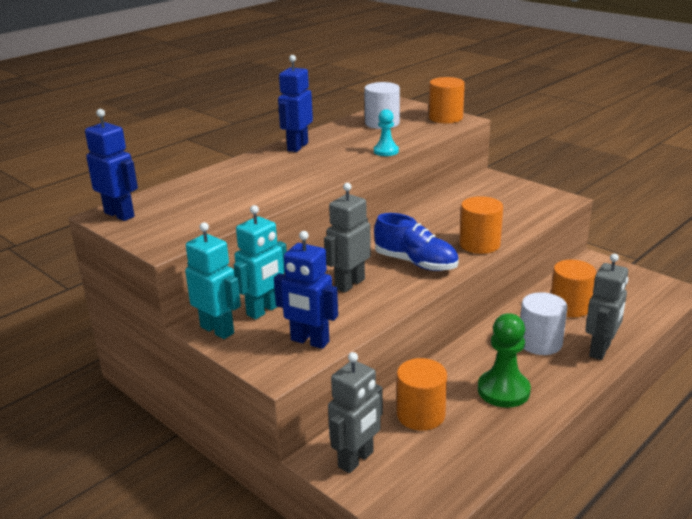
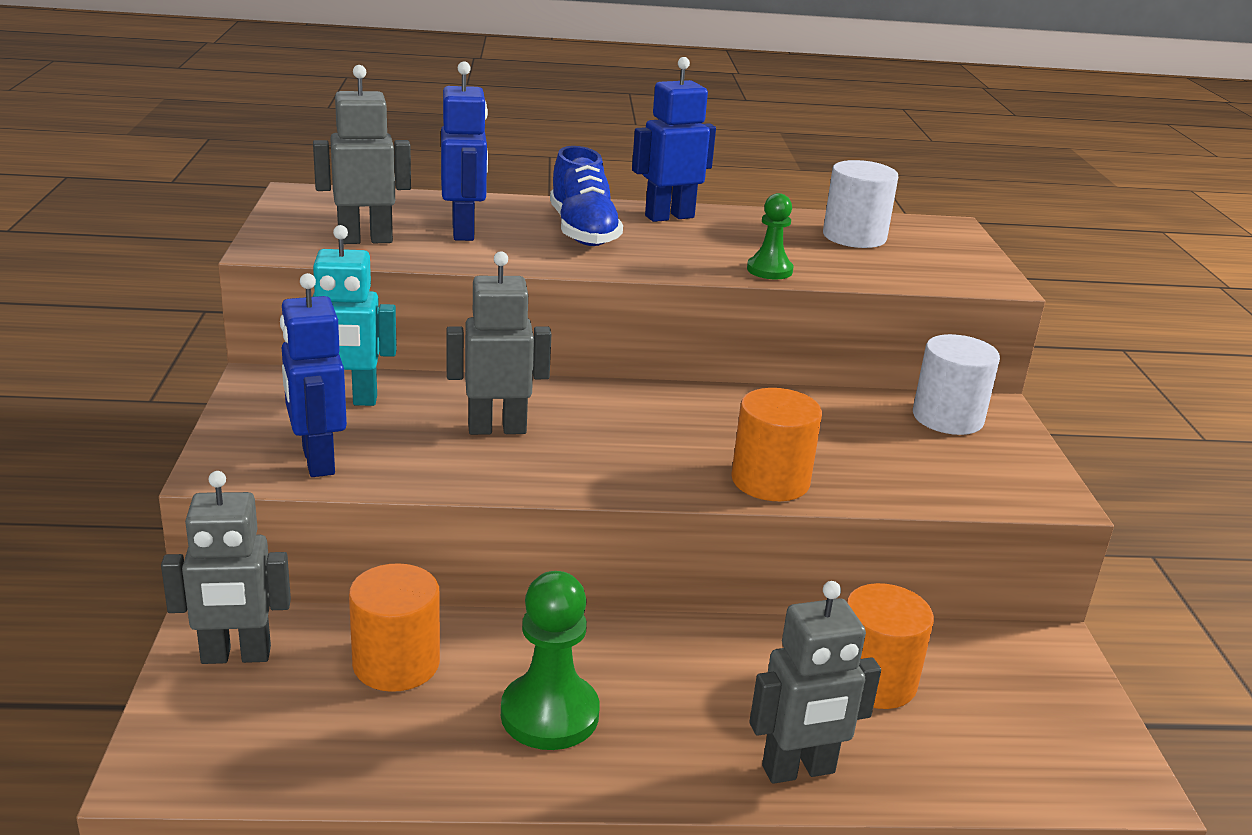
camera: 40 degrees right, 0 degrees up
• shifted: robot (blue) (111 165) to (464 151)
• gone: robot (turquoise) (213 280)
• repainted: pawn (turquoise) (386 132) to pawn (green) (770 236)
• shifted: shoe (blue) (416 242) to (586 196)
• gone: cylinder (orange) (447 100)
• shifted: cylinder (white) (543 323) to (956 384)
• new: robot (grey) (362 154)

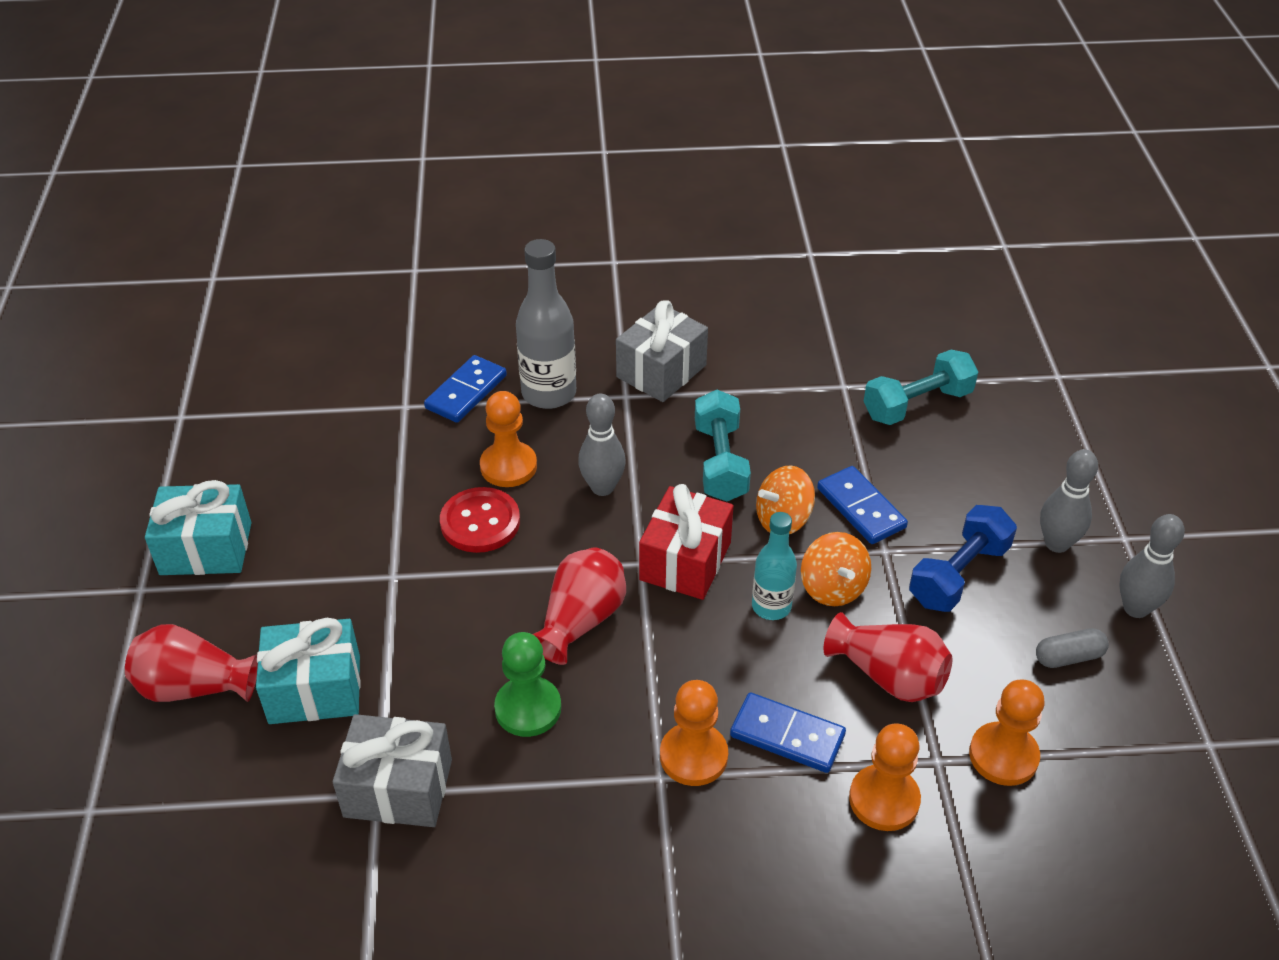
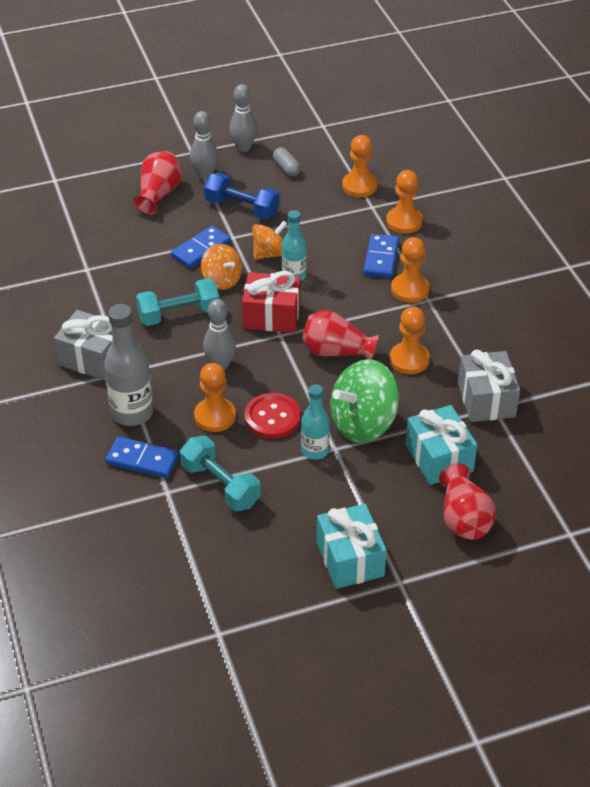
camera: 105 degrees left, 0 degrees up
• repainted: pawn (green) (527 684) to pawn (orange) (409 340)
• shifted: vase (red) (888 657) to (158 183)
• shifted: dumbbell (turquoise) (920 387) to (220 473)
• new: bottle (turquoise) (315 422)
• new: spinning top (green) (364 401)

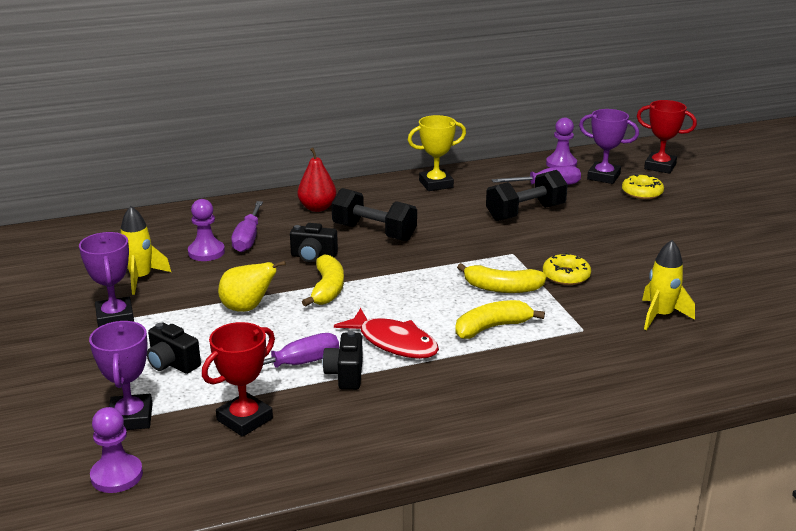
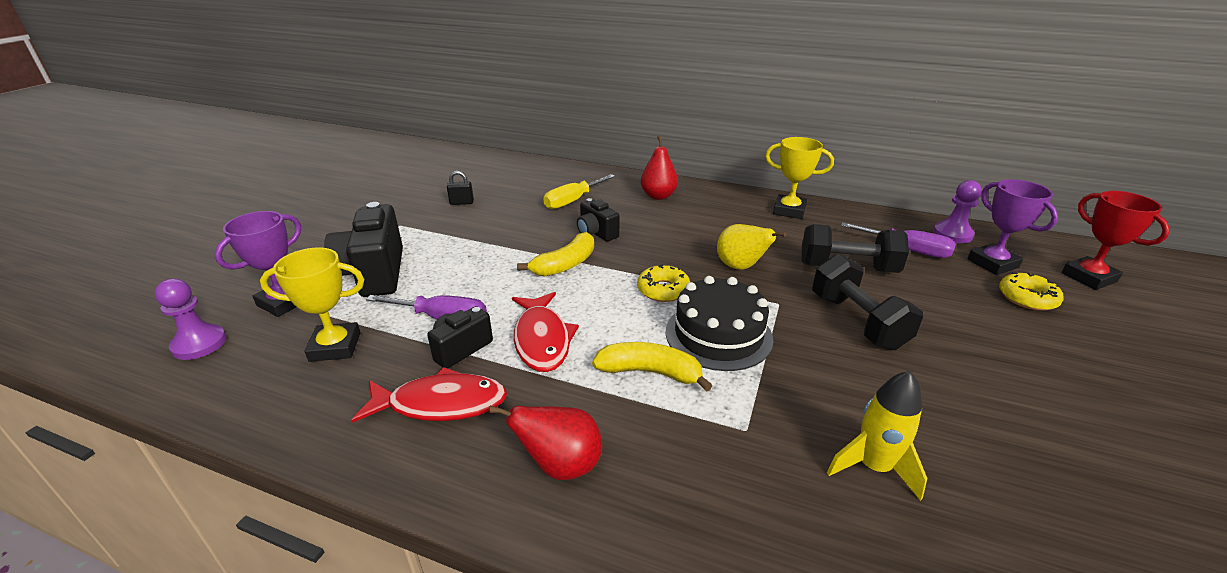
camera: 40 degrees right, 5 degrees up
• gone: trophy (purple) (106 279)
• swapped: rocket (yellow) (146 250) to padlock (black) (460 188)
• scaled: camera (black) (174 348) = (363 249) x1.80
• gone: pawn (purple) (206 230)
• repainted: trophy (red) (238 379) to trophy (yellow) (312 305)
• shifted: pear (yellow) (252 286) to (751 247)
• repainted: screwdriver (purple) (247 226) to screwdriver (yellow) (579 191)
• shifted: dumbbell (black) (374 214) to (867 302)
• swapped: banana (yellow) (502 278) to cake (black) (719 323)
• shifted: donut (yellow) (567 269) to (663 283)
• new: fish (red) (429 395)
• new: pear (red) (545 443)

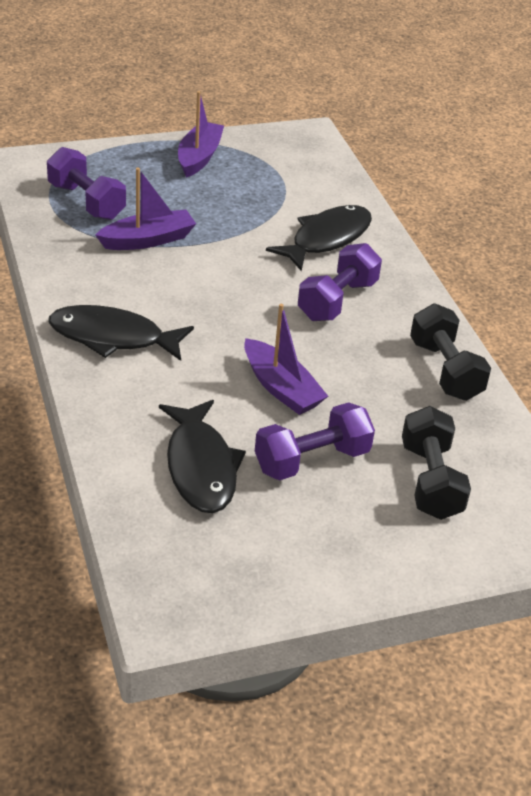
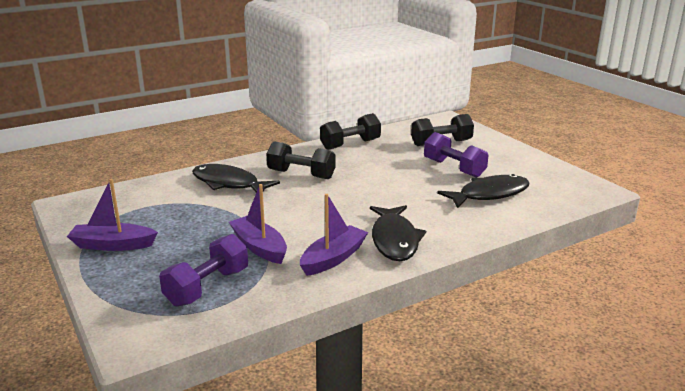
camera: 100 degrees left, 15 degrees down
• shifted: boat (purple) (286 359) to (334 235)
• repainted: dumbbell (purple) (340 282) to dumbbell (black) (301 160)

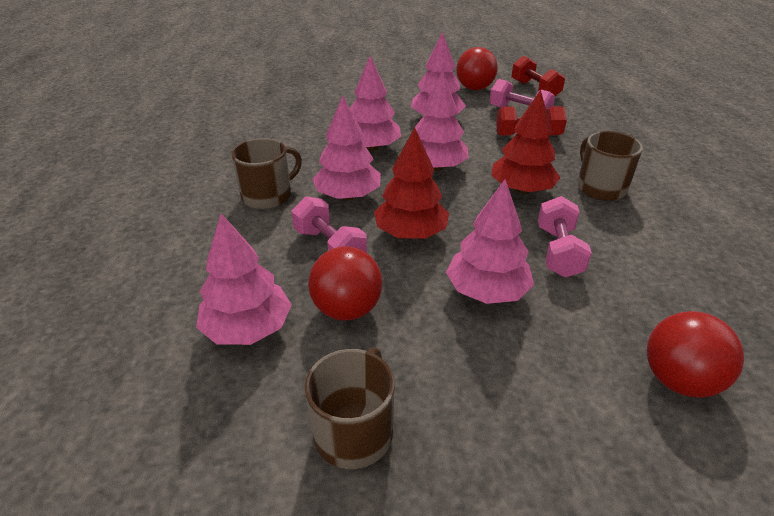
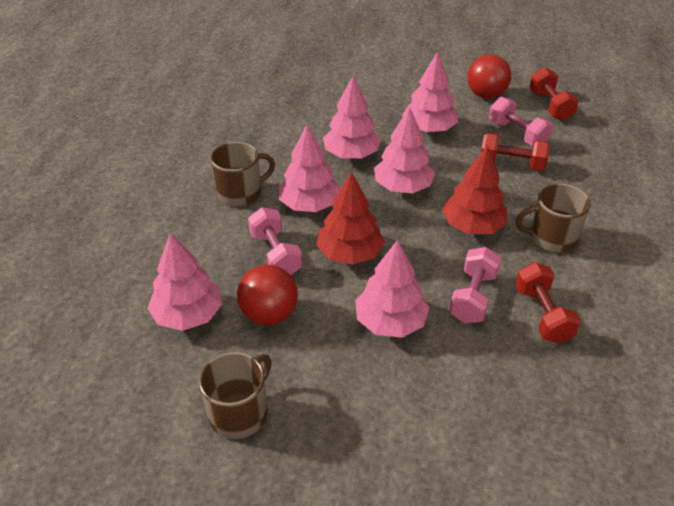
camera: 15 degrees right, 5 degrees up
• rotated: mug (brown) (610 166) = (553 218) 90 degrees counterclockwise
• gone: ball (red) (695 354)
• new: dumbbell (red) (548 303)

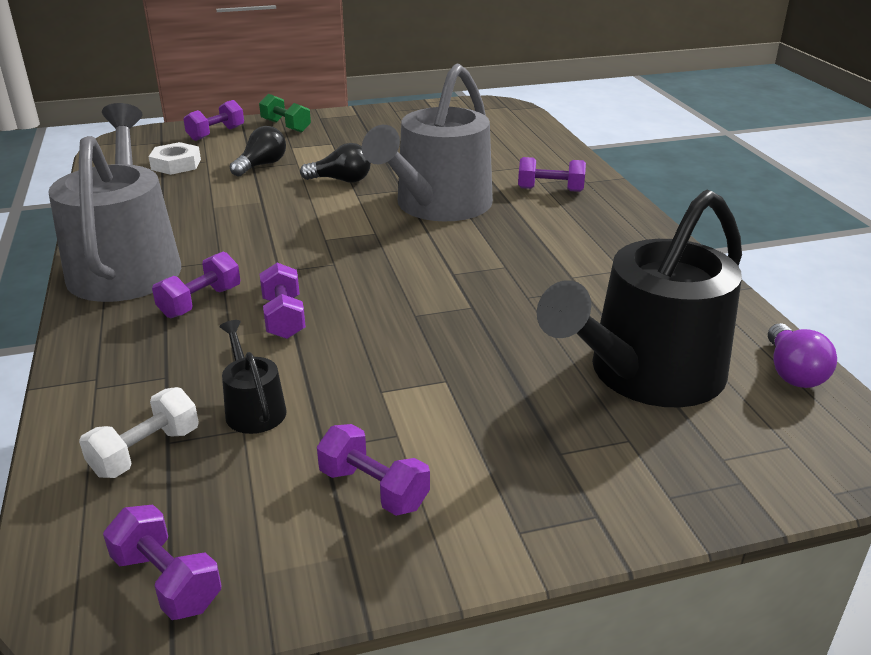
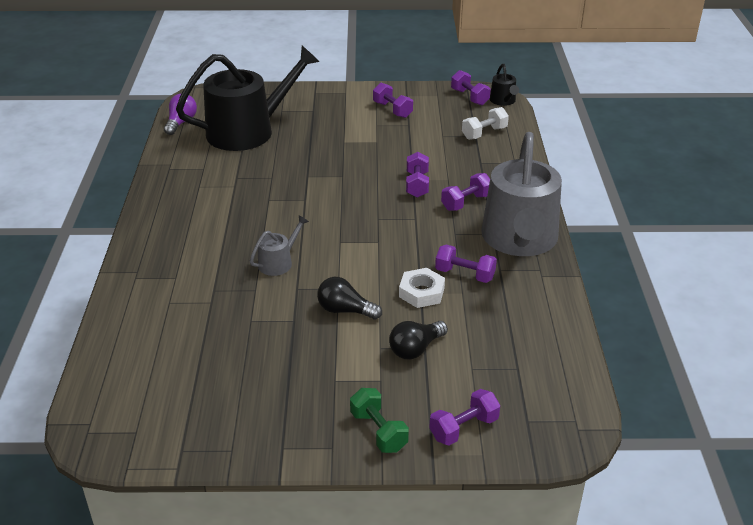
camera: 165 degrees left, 5 degrees up
• shifted: nut (white) (175 158) to (422 288)
• shifted: watering can (black) (253 377) to (504 85)
• scaled: watering can (grey) (427 142) = (279 245) x0.42
• shifted: dumbbell (purple) (552 174) to (466 264)

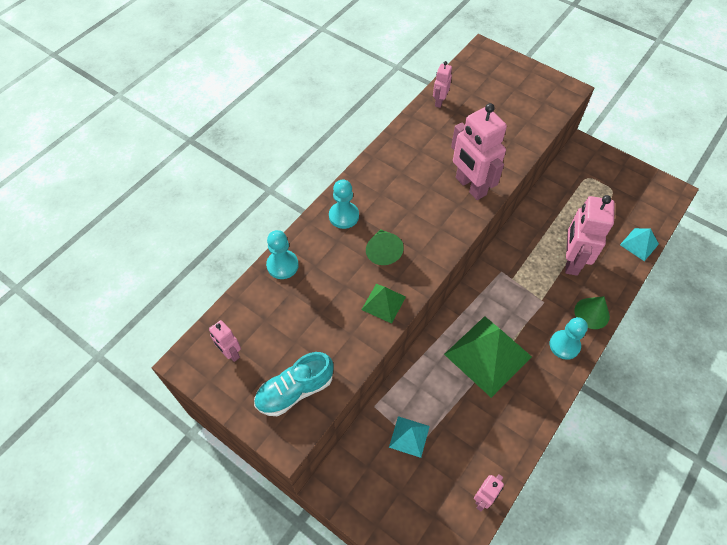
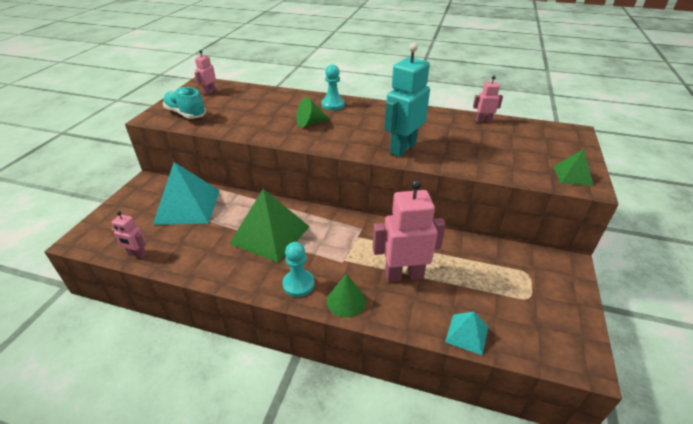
camera: 70 degrees right, 20 degrees down
• gone: pawn (turquoise) (282 254)
• shifted: pyramid (green) (383 304) to (573 167)
• scaled: pyramid (turquoise) (409 437) = (186 193) x2.01
• repainted: robot (pink) (479 151) to robot (turquoise) (407 99)

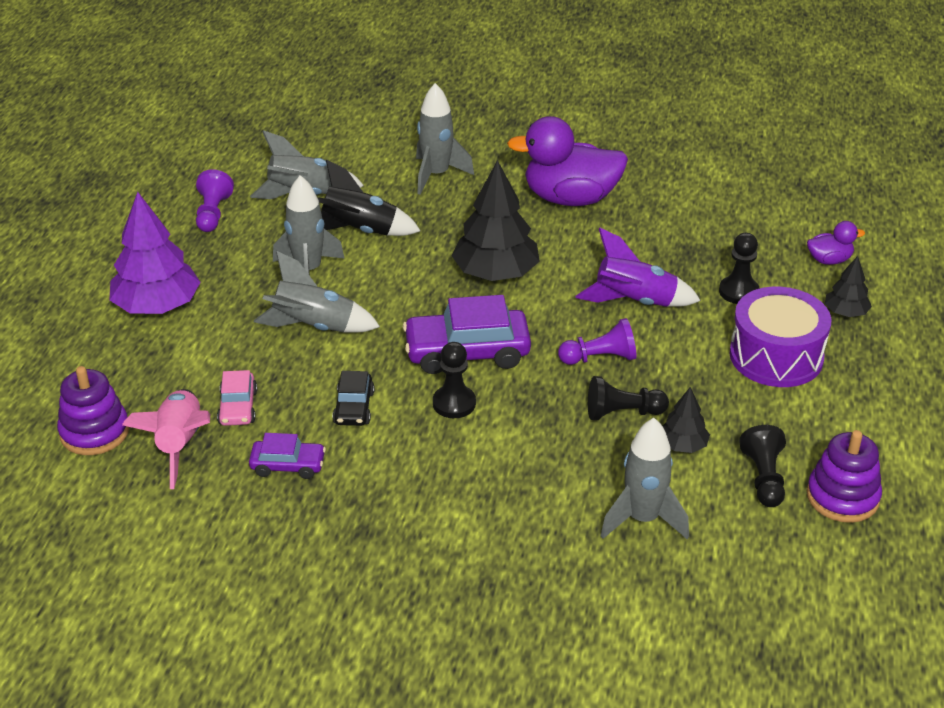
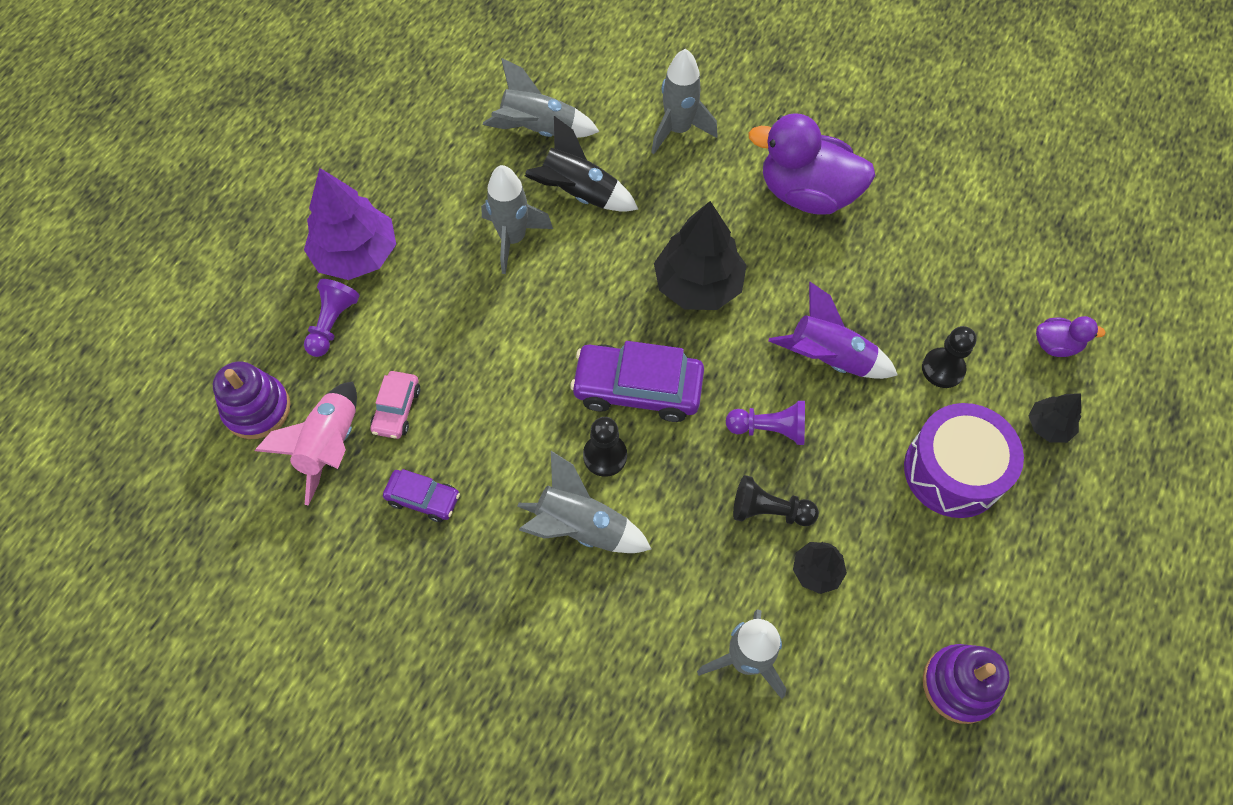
camera: 15 degrees right, 25 degrees up
• shifted: pawn (purple) (215 200) to (332 318)
• shifted: rocket (grey) (317 291) to (584 502)
• gone: car (black) (353 398)
• gone: pawn (black) (762 466)

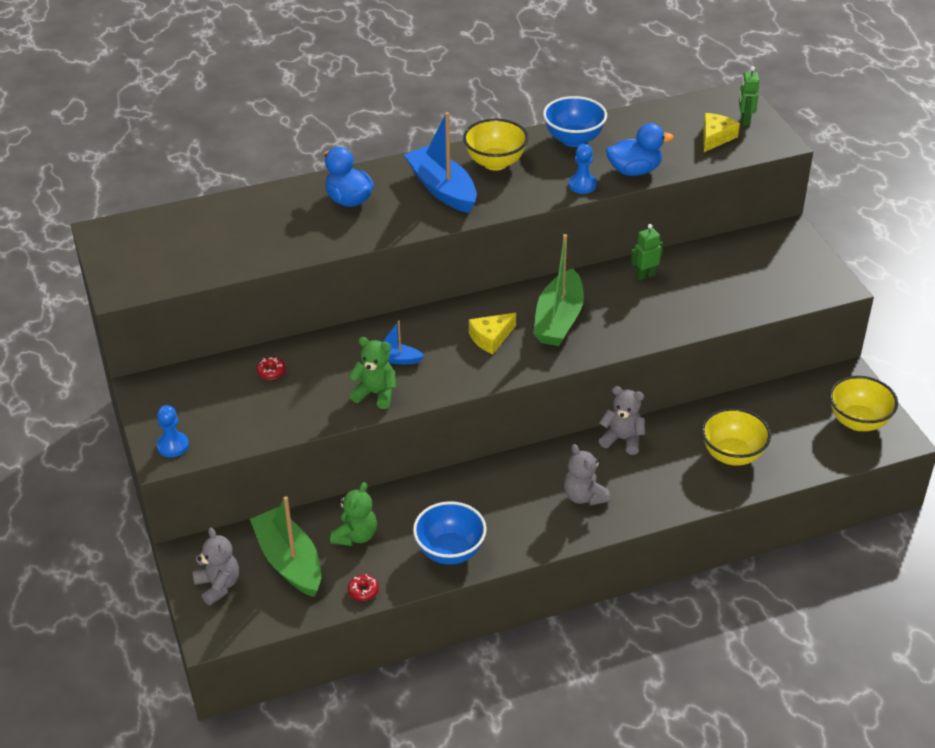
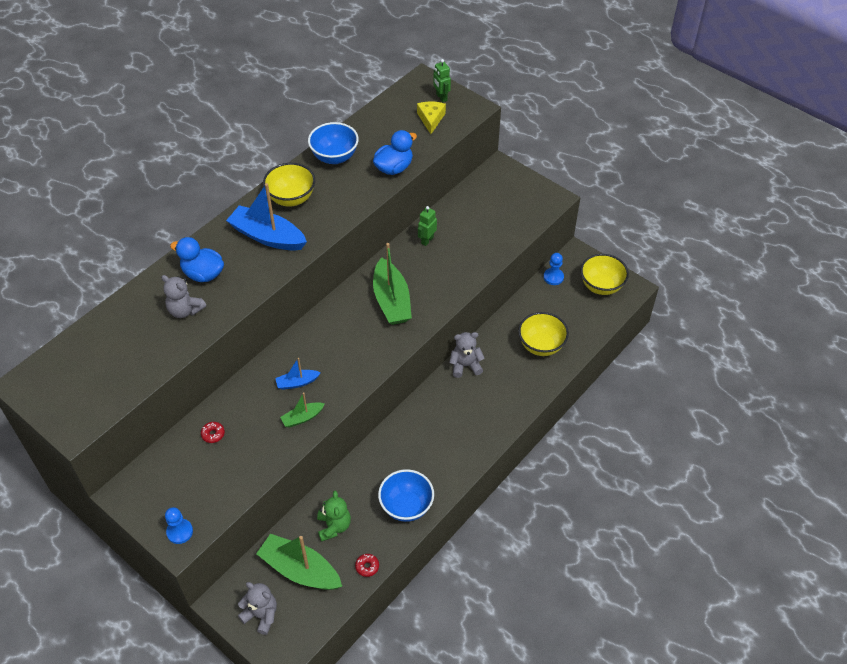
camera: 30 degrees left, 10 degrees up
• swapped: teddy bear (green) (372 373) to boat (green) (302 410)
• gone: cheese (yellow) (492 333)
• shifted: teddy bear (grey) (587 475) to (183 296)
• shifted: pawn (blue) (582 169) to (554 269)

